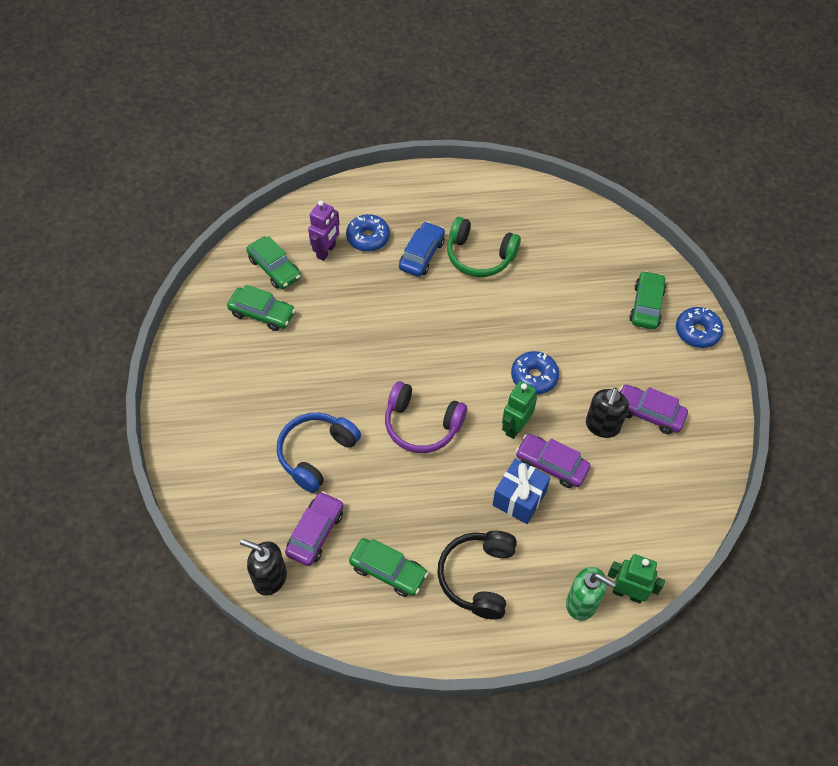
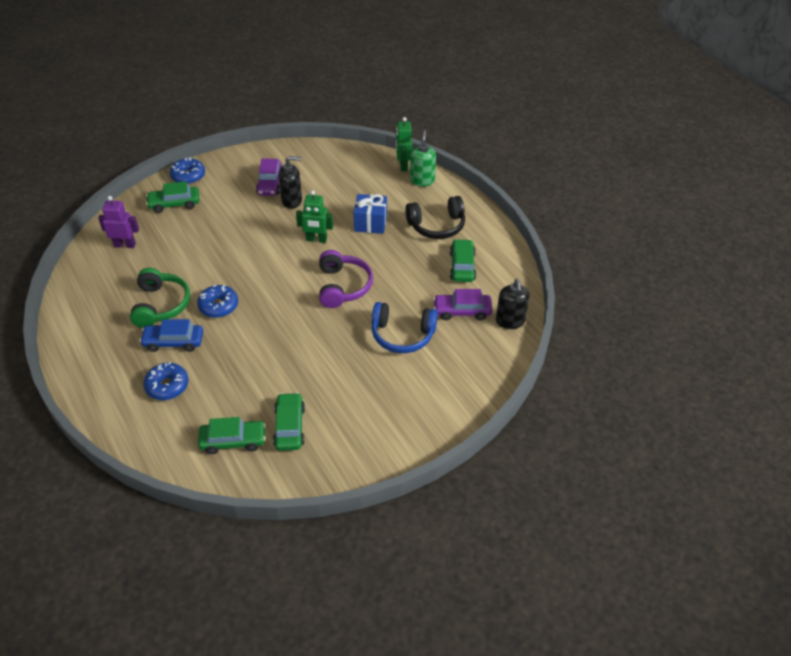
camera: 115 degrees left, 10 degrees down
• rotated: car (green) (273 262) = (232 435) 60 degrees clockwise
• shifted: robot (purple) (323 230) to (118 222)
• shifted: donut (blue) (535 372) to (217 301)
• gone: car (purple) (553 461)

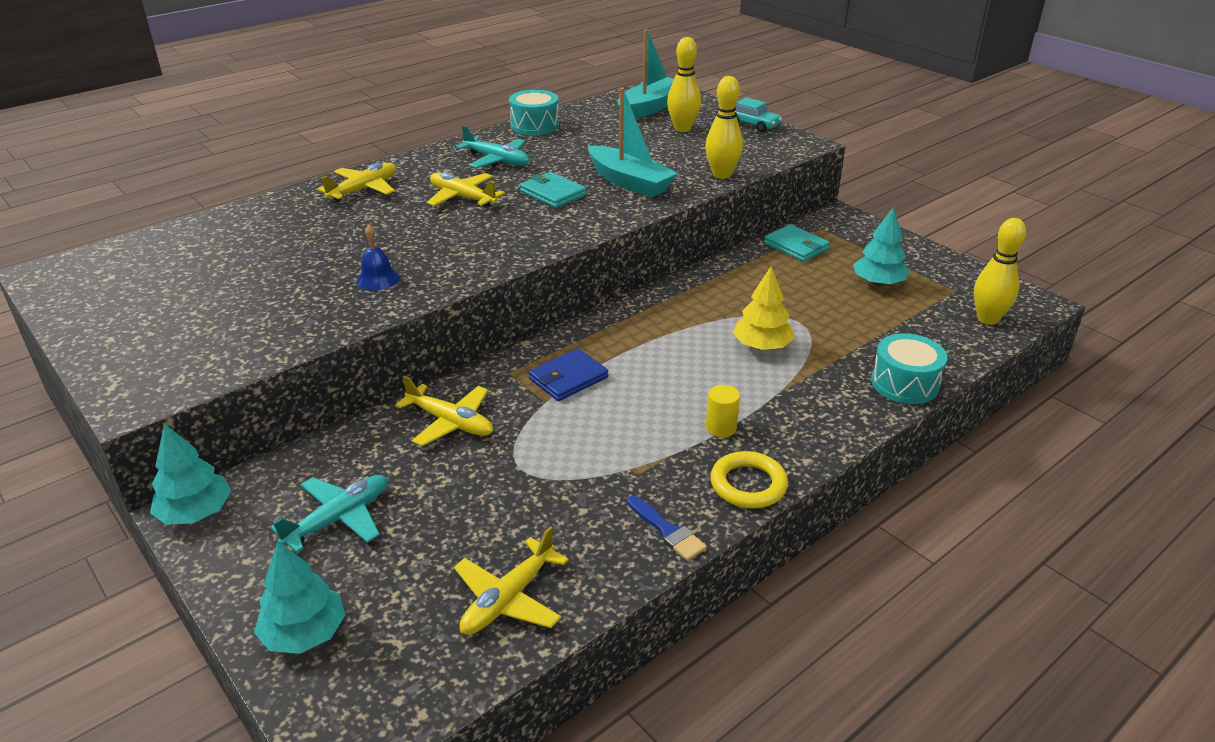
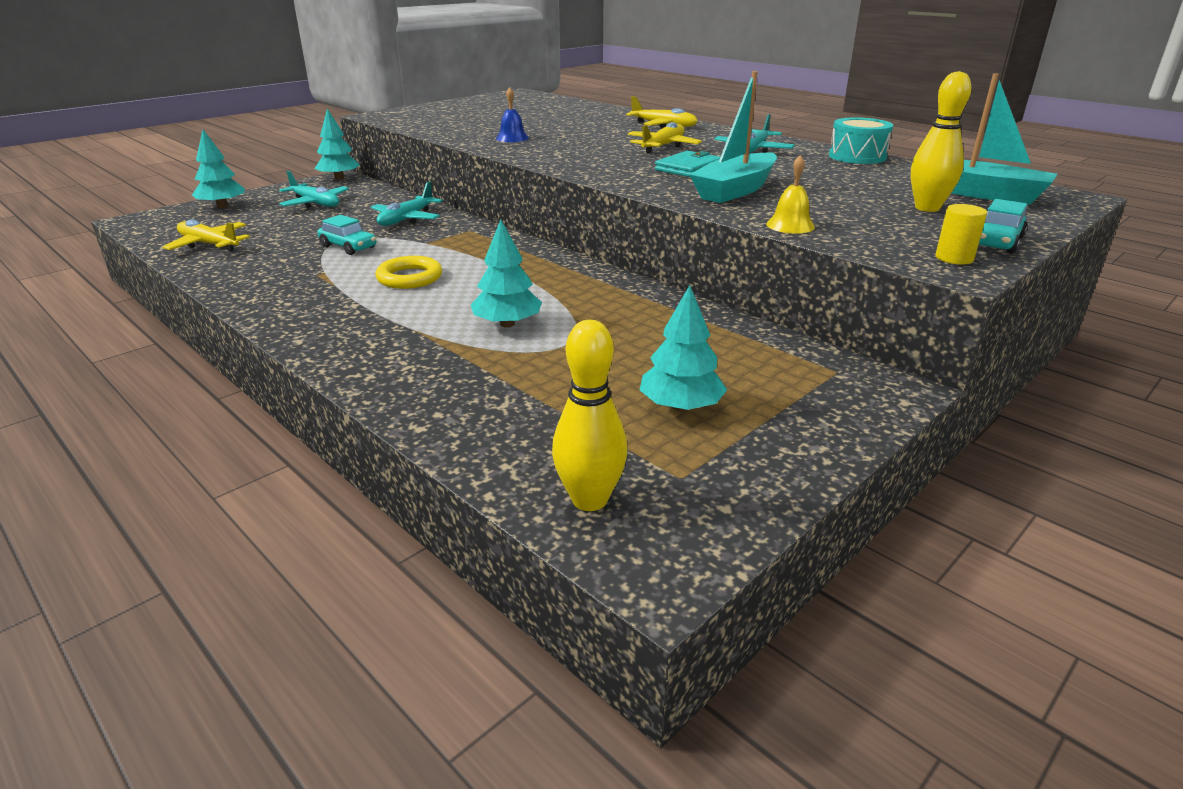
camera: 85 degrees right, 5 degrees down
• repainted: plane (yellow) (444 410) to plane (turquoise) (407 203)
• gone: wallet (blue) (568 374)
• gone: brush (blue) (667 528)
• swapped: bowling pin (yellow) (724 127) to bell (yellow) (790 194)
• shifted: cylinder (yellow) (723 411) to (961 234)
• shifted: ring (yellow) (749 479) to (408 272)
• repainted: tree (yellow) (763 308) to tree (turquoise) (506 274)
• gone: wallet (turquoise) (797 243)
• gone: drum (turquoise) (909 368)
• new: car (turquoise) (347 235)

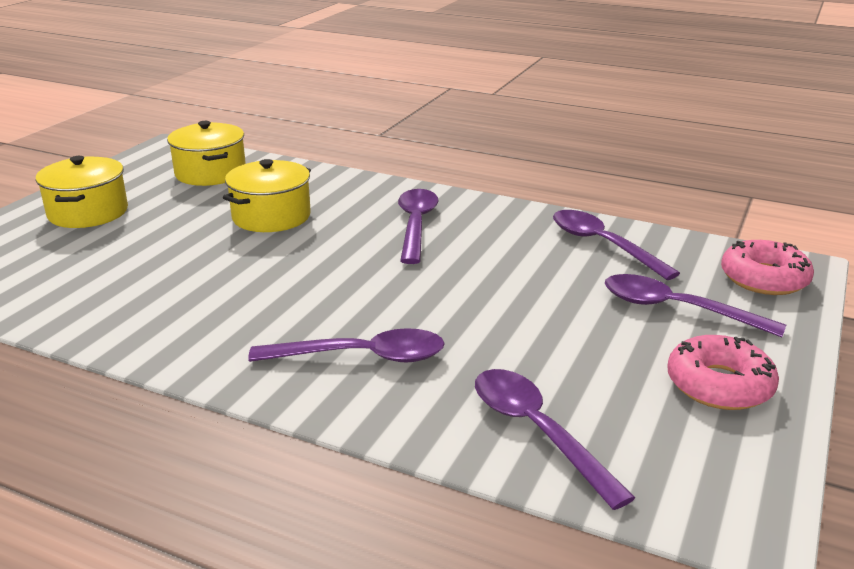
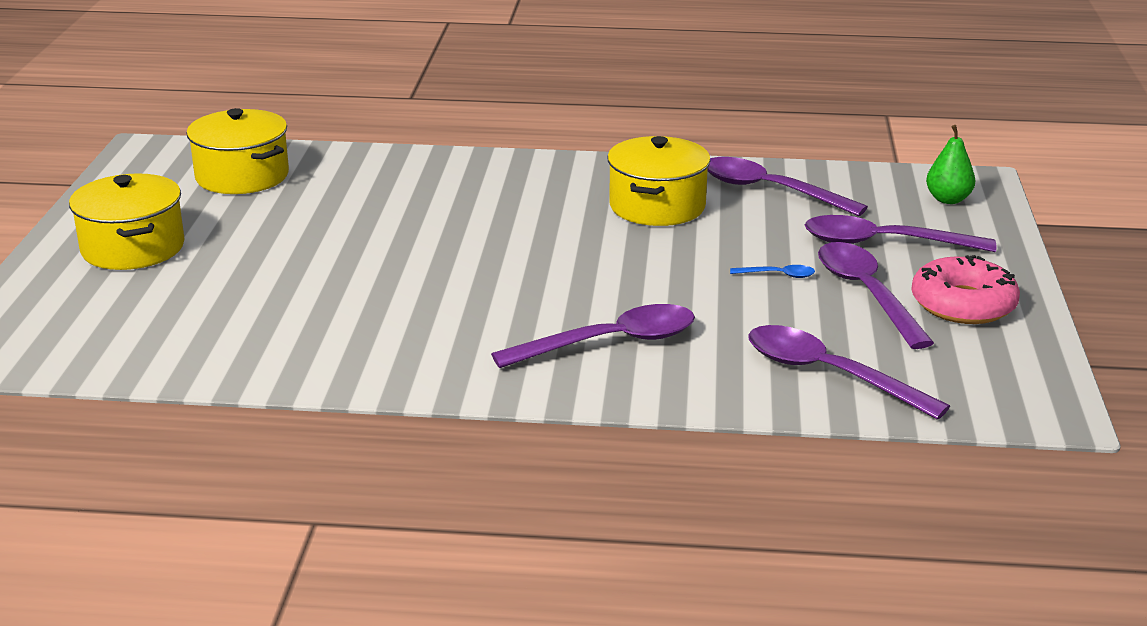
camera: 20 degrees left, 0 degrees up
• shifted: pot (yellow) (267 195) to (659 181)
• shifted: spoon (purple) (418 226) to (876 295)
• swapped: donut (pink) (767 267) to pear (green) (950 164)
• new: spoon (blue) (772 271)

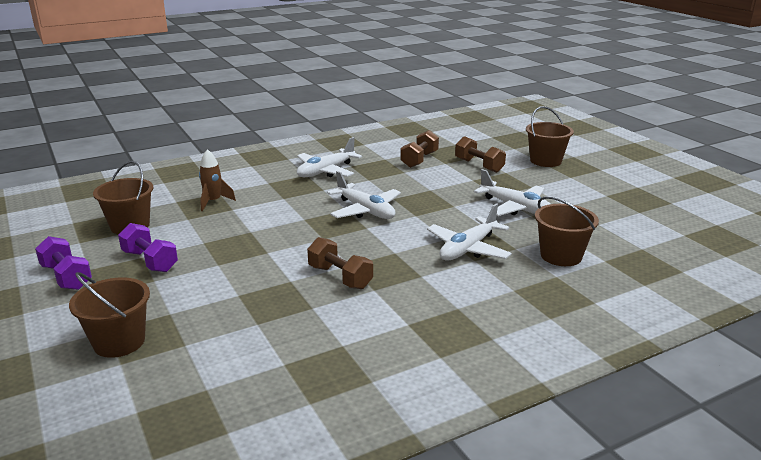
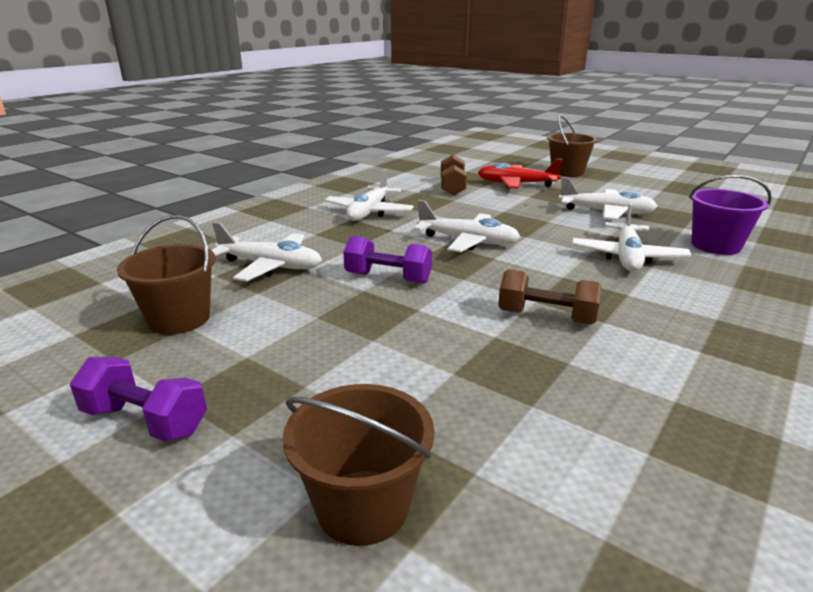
camera: 25 degrees left, 0 degrees up
• shifted: dumbbell (purple) (148 247) to (387 260)
• swapped: rocket (brown) (217 180) to plane (white) (267 252)
• swapped: dumbbell (brown) (480 154) to plane (red) (520 173)
• repainted: bucket (brown) (567 231) to bucket (purple) (730 215)

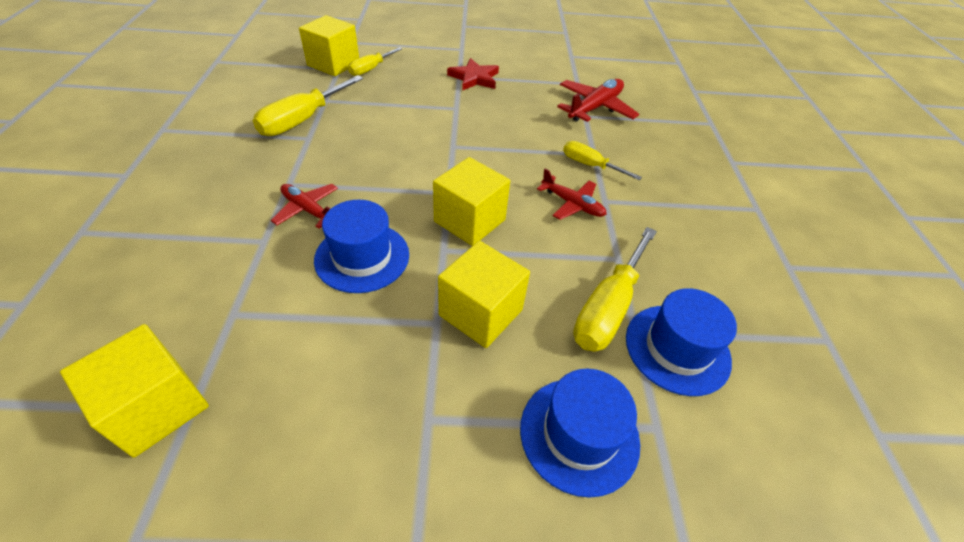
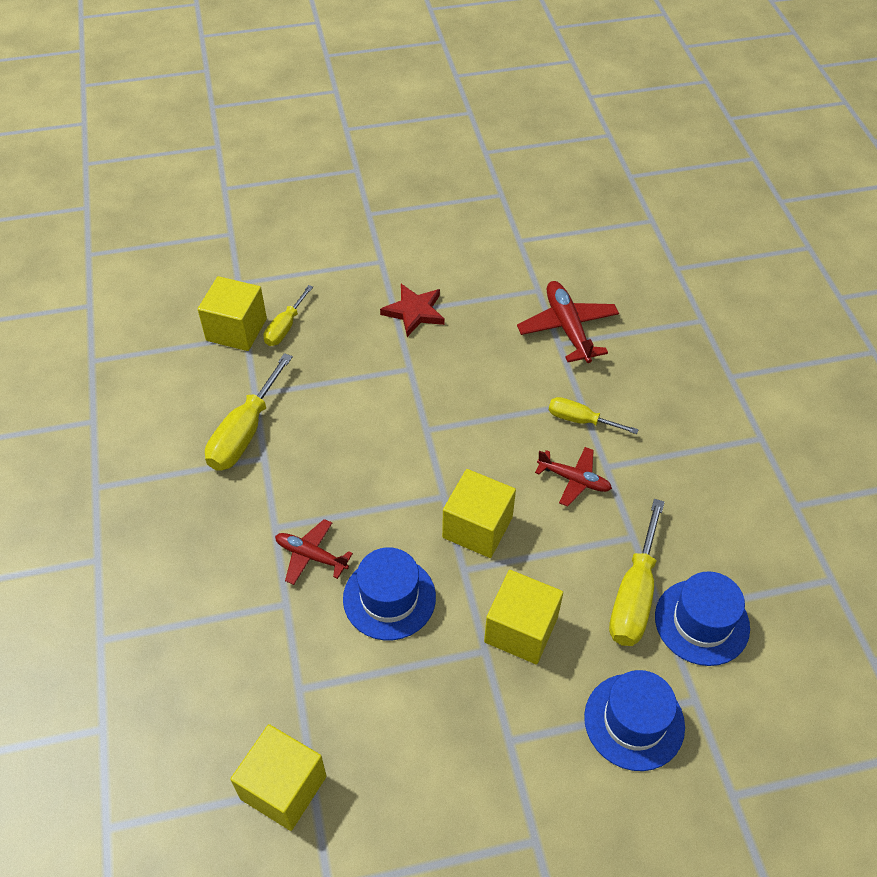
camera: 10 degrees left, 5 degrees up
• rotated: plane (red) (598 100) = (568 322) 45 degrees counterclockwise

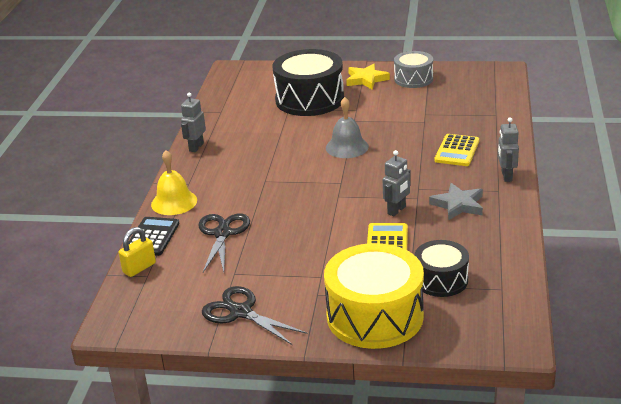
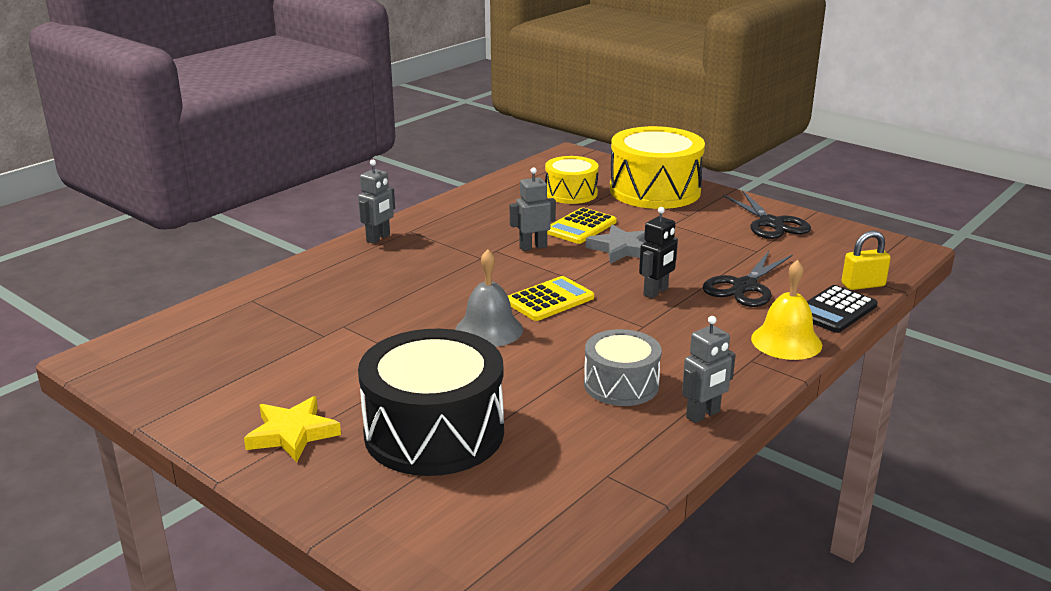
camera: 150 degrees left, 5 degrees down
• shifted: drum (grey) (413 69) to (623 367)
• repainted: drum (black) (441 268) to drum (yellow) (572 180)
• shifted: star (grey) (456 201) to (616 244)
• shifted: calculator (yellow) (457 150) to (551 298)
• new: robot (black) (658 252)

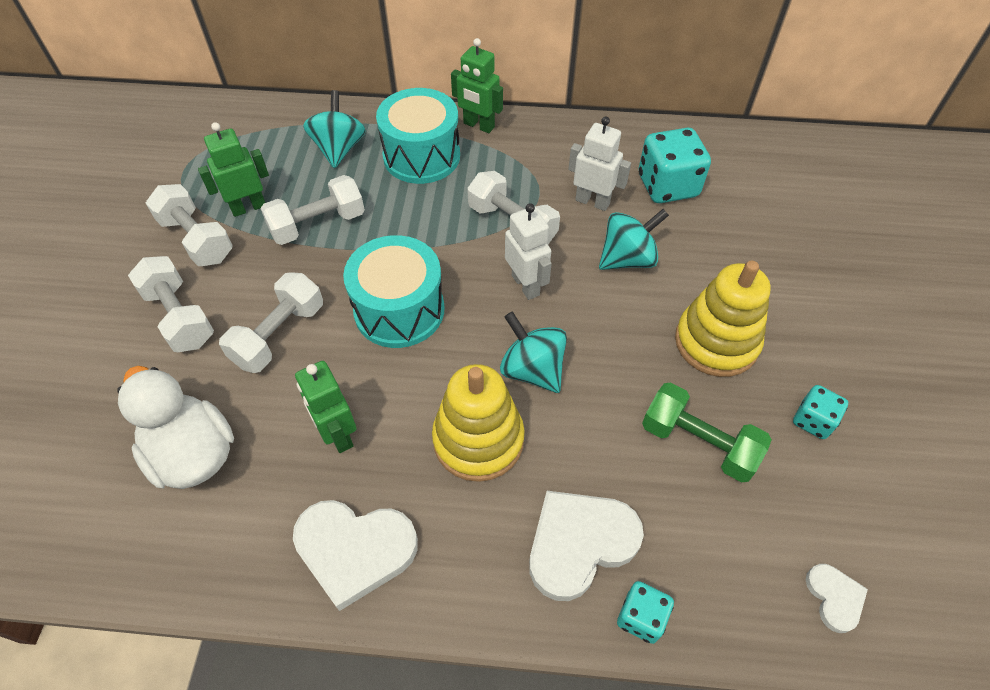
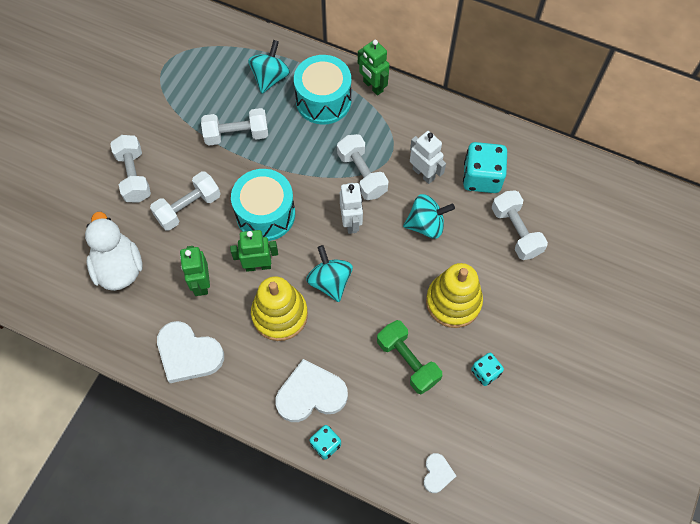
camera: 20 degrees right, 10 degrees up
• shifted: dumbbell (white) (189 225) to (520 225)
• shifted: robot (green) (233 169) to (254 251)

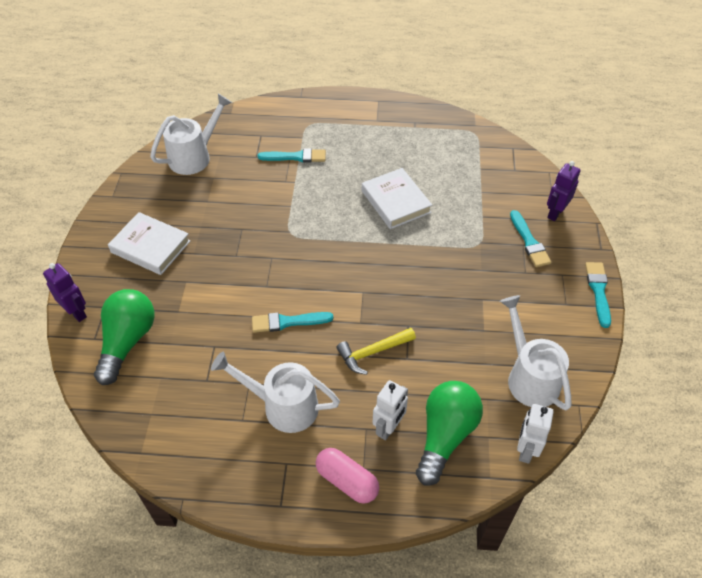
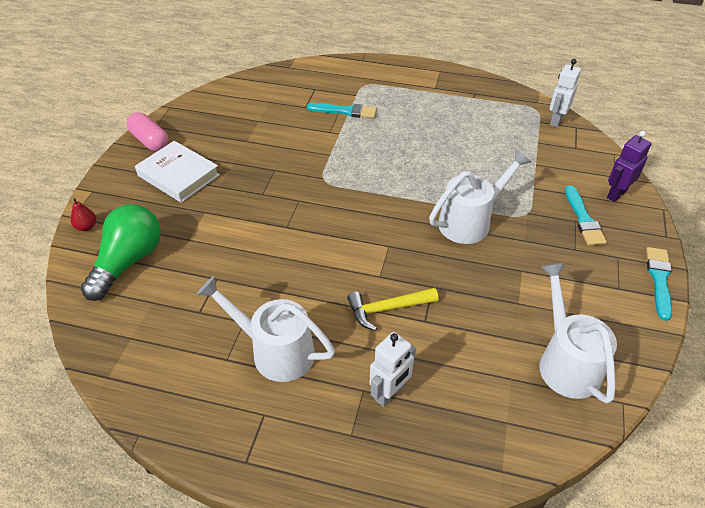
camera: 10 degrees right, 5 degrees down
• swapped: robot (purple) (65 292) to pear (red) (83 214)
• shifted: watering can (white) (191 134) to (480 196)
• gone: brush (turquoise) (292 322)
• shifted: capsule (pink) (347 475) to (148 131)
• gone: book (white) (397 198)
• gone: light bulb (green) (449 433)
• shifted: robot (white) (535 434) to (565 93)

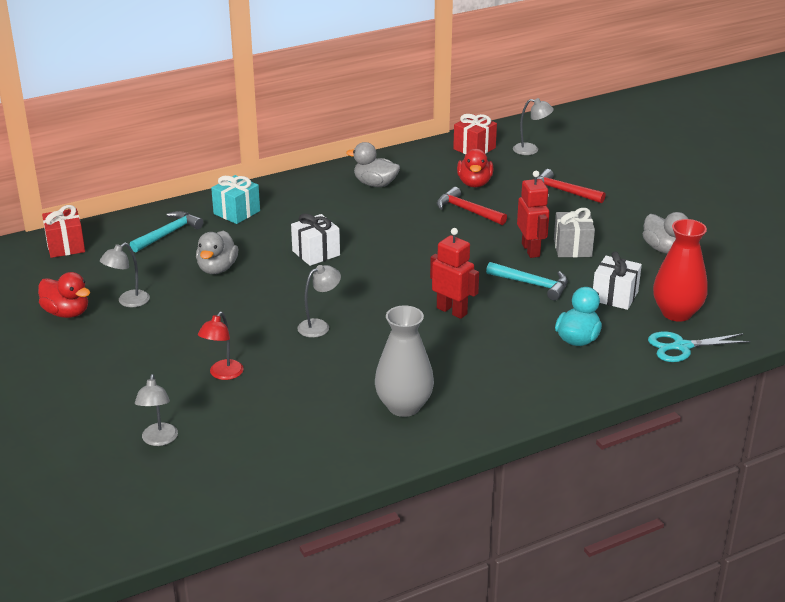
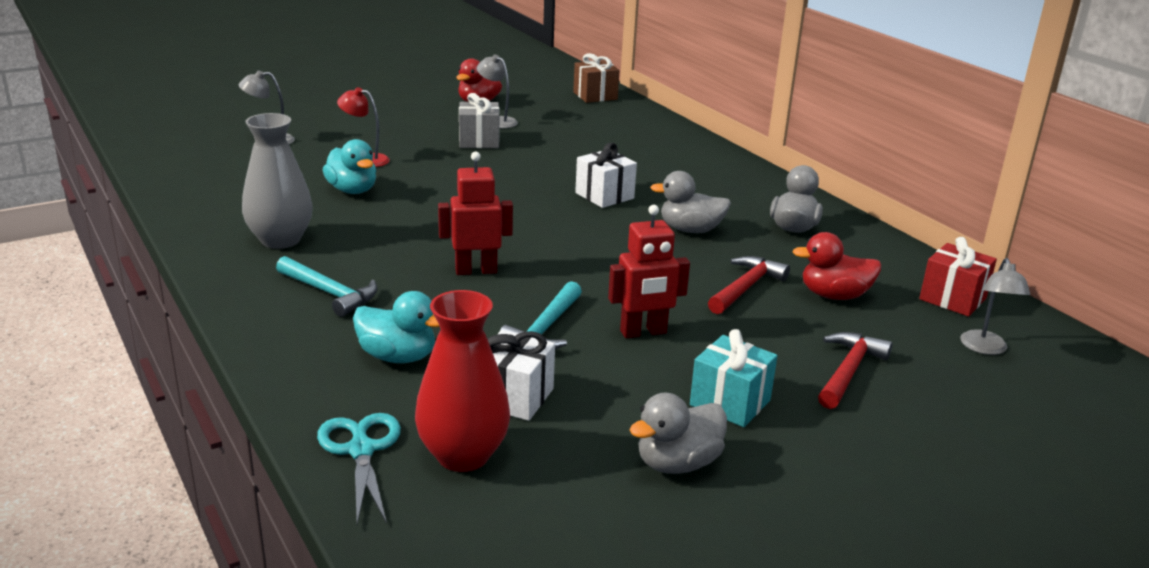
camera: 85 degrees right, 5 degrees down
• repainted: gift (red) (63 231) to gift (brown) (596 78)
• shifted: hammer (turquoise) (166 231) to (327 286)
• shifted: duck (grey) (217 252) to (690 202)
• shifted: gift (turquoise) (235 199) to (734 378)
• gone: lamp (grey) (319 301)
• rotated: robot (red) (454 273) = (475 213) 135 degrees counterclockwise
• shifted: gift (grey) (574 232) to (479 120)
• new: duck (turquoise) (349 166)

